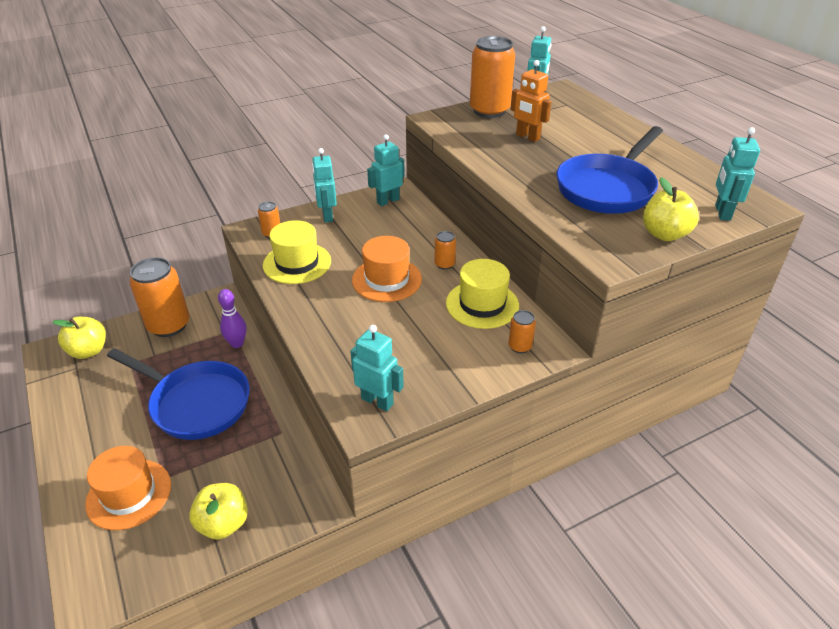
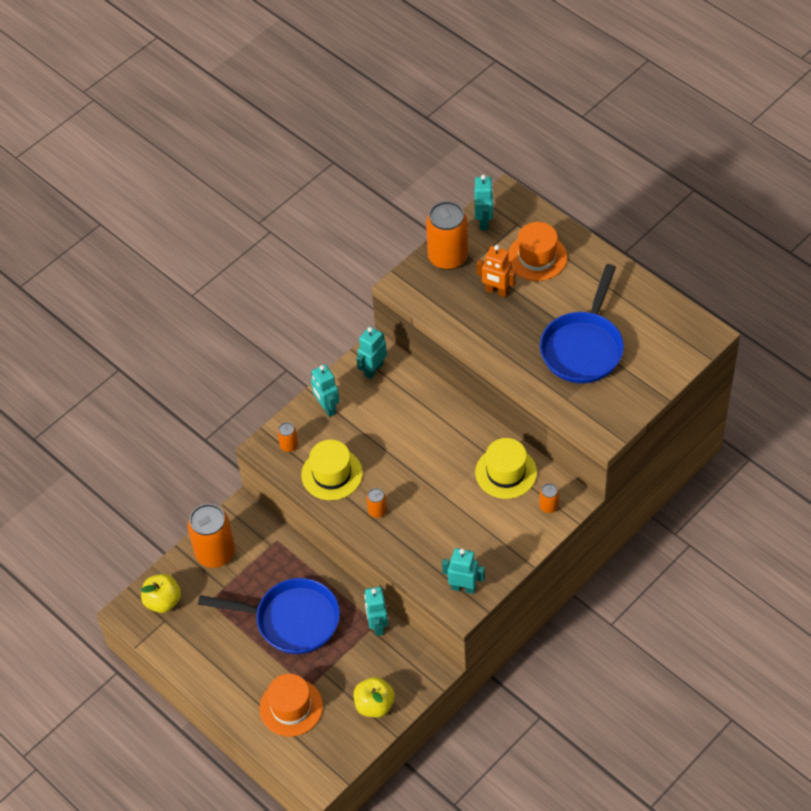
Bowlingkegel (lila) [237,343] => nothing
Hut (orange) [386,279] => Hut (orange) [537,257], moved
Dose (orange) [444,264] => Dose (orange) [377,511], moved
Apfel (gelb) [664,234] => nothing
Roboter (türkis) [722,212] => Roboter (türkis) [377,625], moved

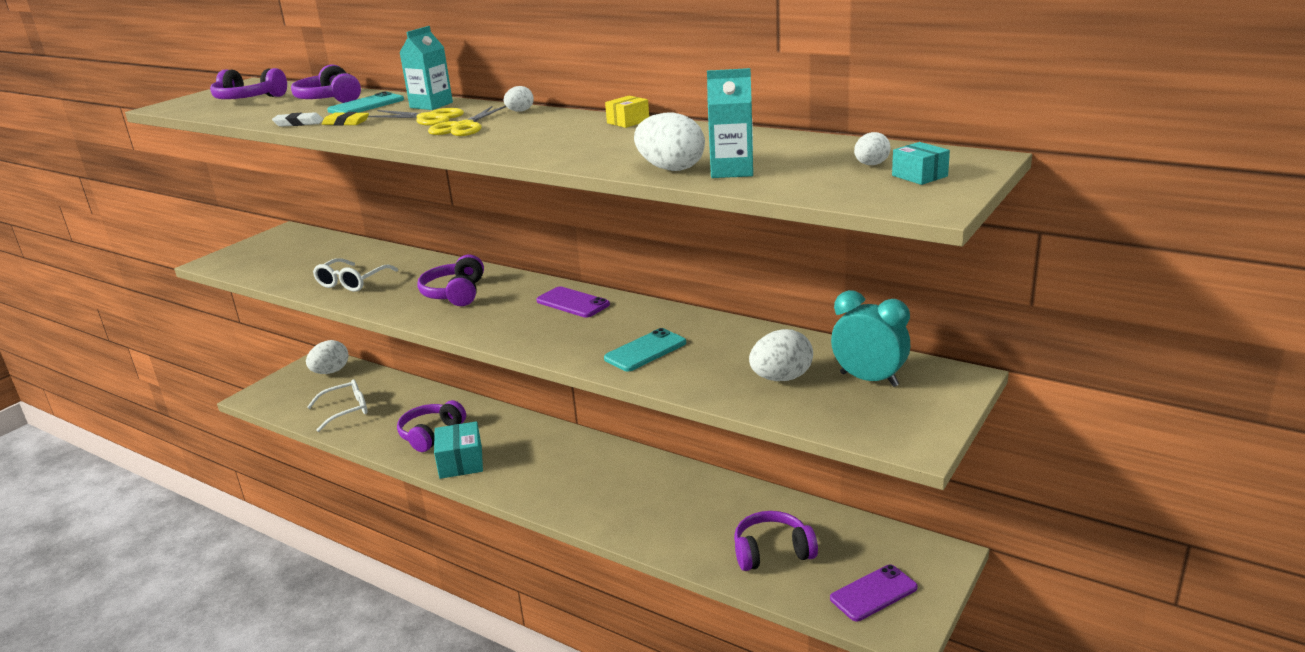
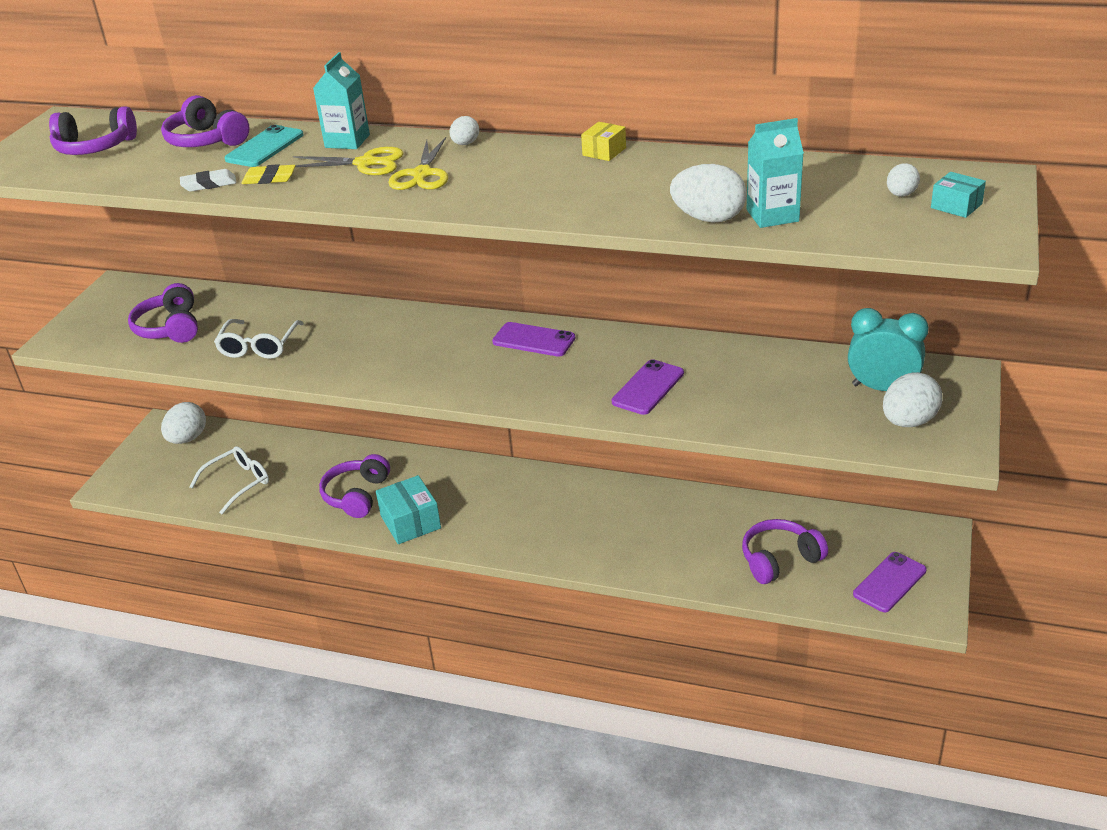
Kopfhörer (lila) [455,293] => Kopfhörer (lila) [170,328], moved
Handy (türkis) [645,351] => Handy (lila) [648,388]
Ei (weiß) [781,378] => Ei (weiß) [908,422], moved

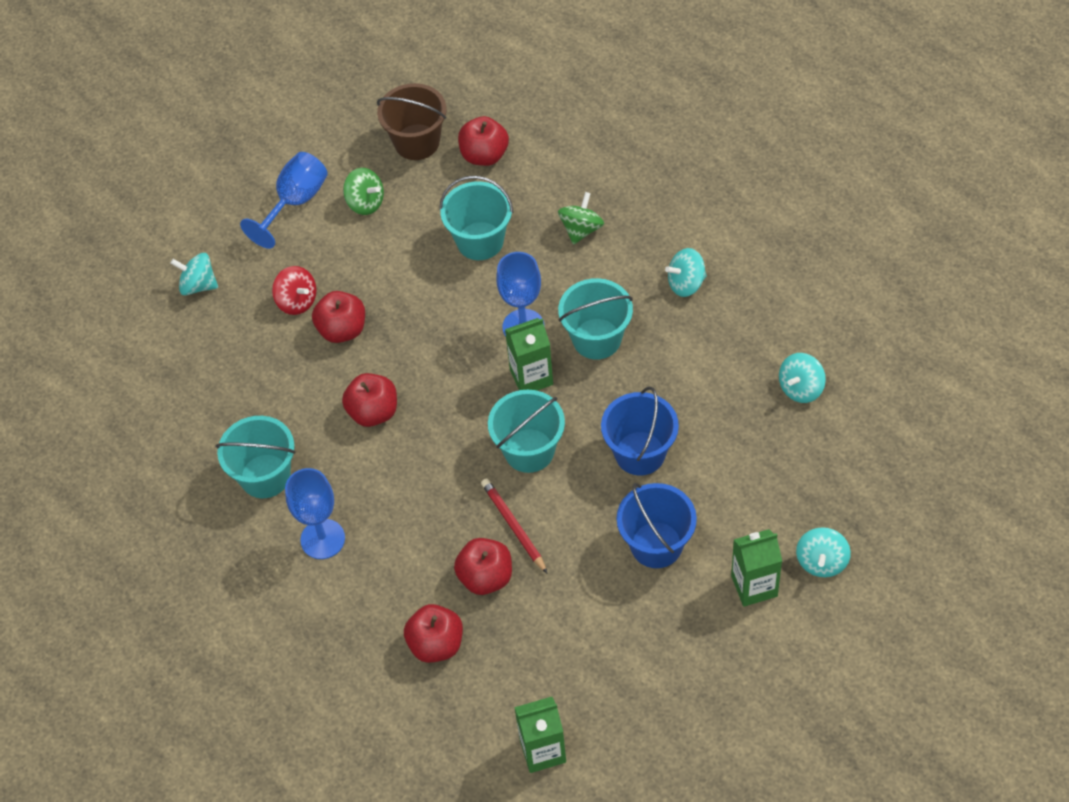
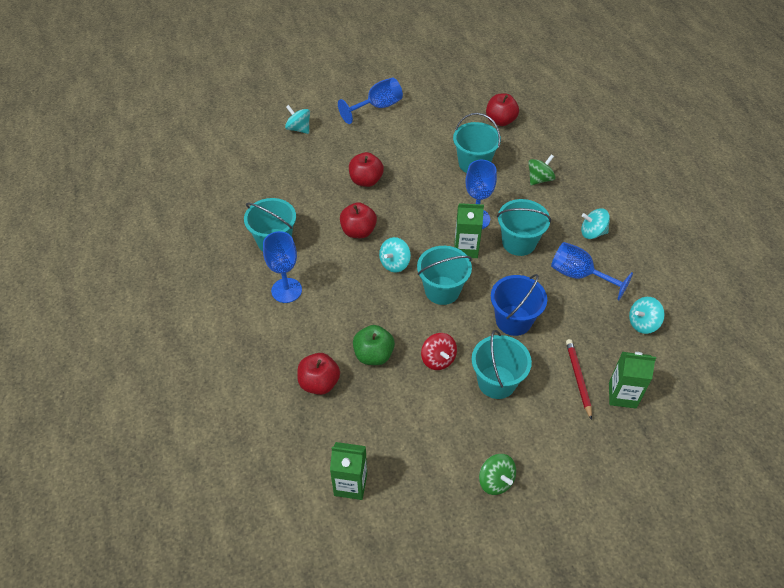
Kreisel (rot) [297,301] => Kreisel (rot) [438,359], moved
Kreisel (grün) [365,202] => Kreisel (grün) [495,481], moved
Eimer (braun) [417,142] => nothing
Apfel (rot) [485,577] => Apfel (grün) [373,355]
Bleistift (rot) [513,526] => Bleistift (rot) [578,378], moved
Eimer (blau) [656,545] => Eimer (türkis) [496,382]
Getränkekarton (grün) [754,586] => Getränkekarton (grün) [622,395], moved
Kreisel (türkis) [821,562] => Kreisel (türkis) [394,263], moved
nothing => Kelch (blau) [579,275]

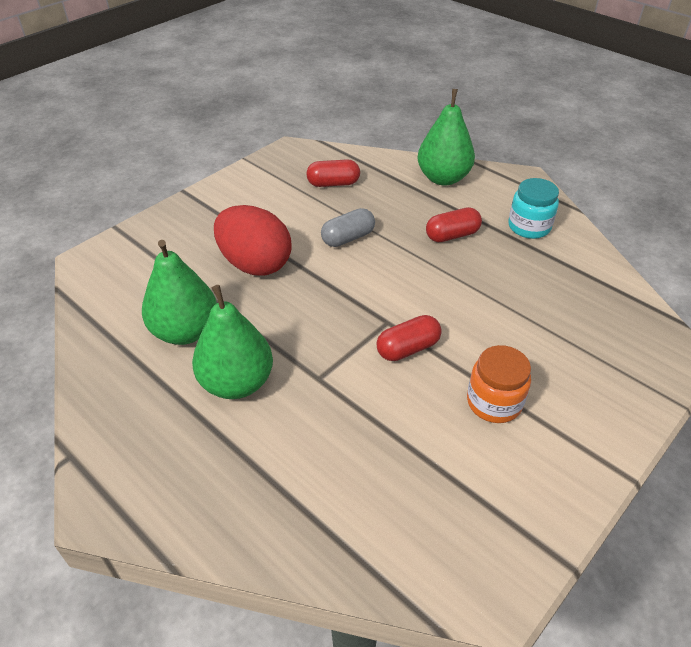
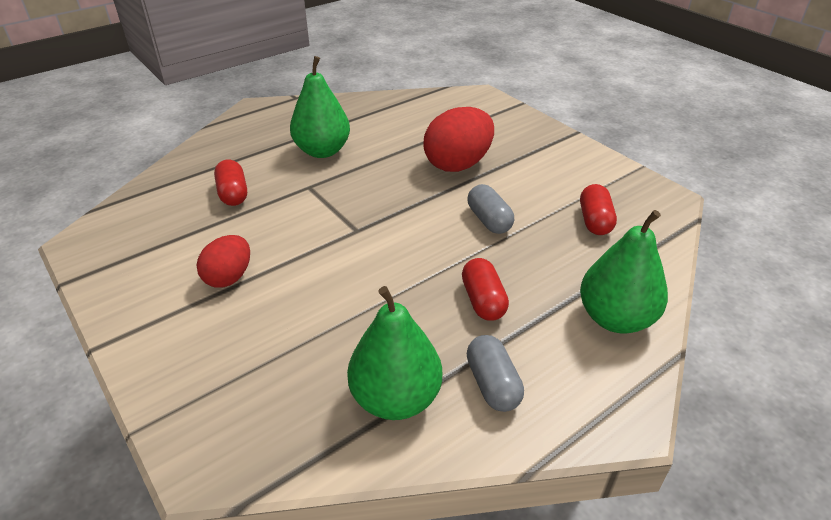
Birne (grün) [185,331] => Birne (grün) [395,398], moved
Kapsel (rot) [408,348] => Kapsel (rot) [233,194], moved
Einmachglas (orange) [494,402] => Ei (rot) [229,277]
Einmachglas (türkis) [529,227] => Kapsel (grau) [492,384]

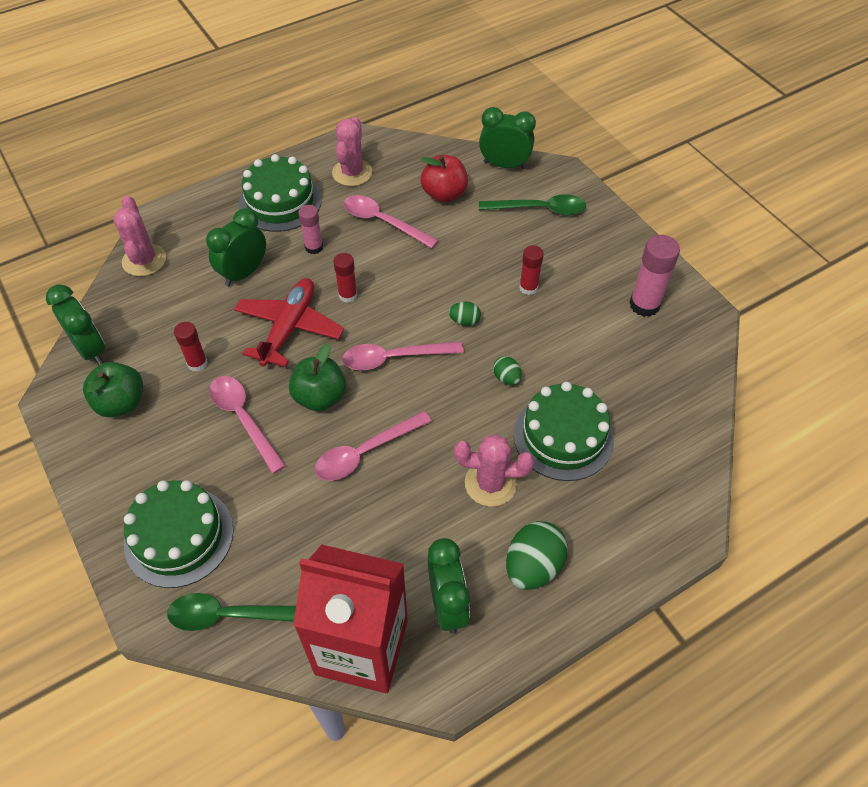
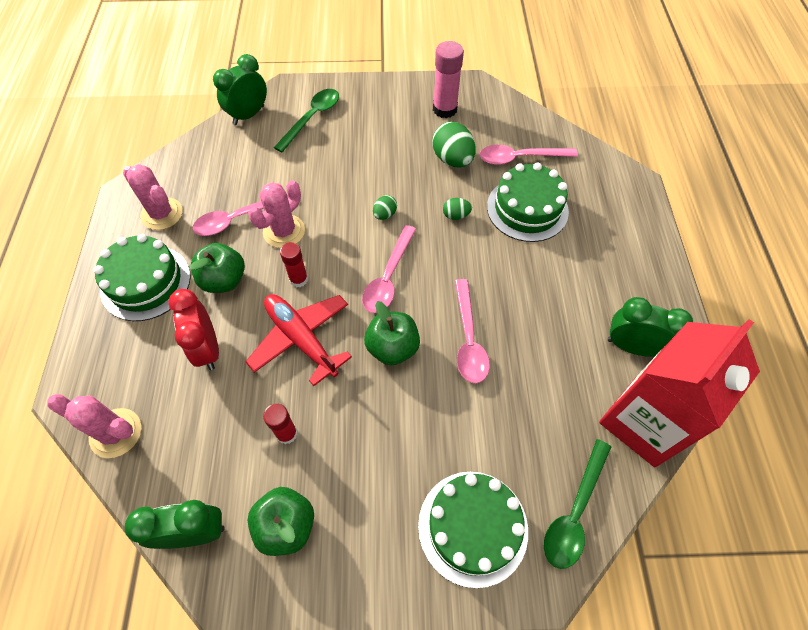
Wecker (grün) [243,273] => Wecker (rot) [207,349]
Löffel (rosa) [243,419] => Löffel (rosa) [520,158], moved
Klebestift (rosa) [314,247] => Apfel (grün) [224,280]
Apfel (rot) [444,194] => nothing
Kaktus (rosa) [490,483] => Kaktus (rosa) [284,231], moved
Ei (grün) [533,566] => Ei (grün) [452,159], moved
Klebestift (rot) [528,288] => nothing

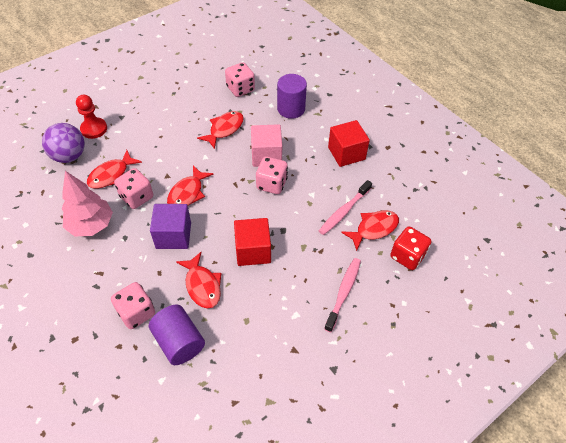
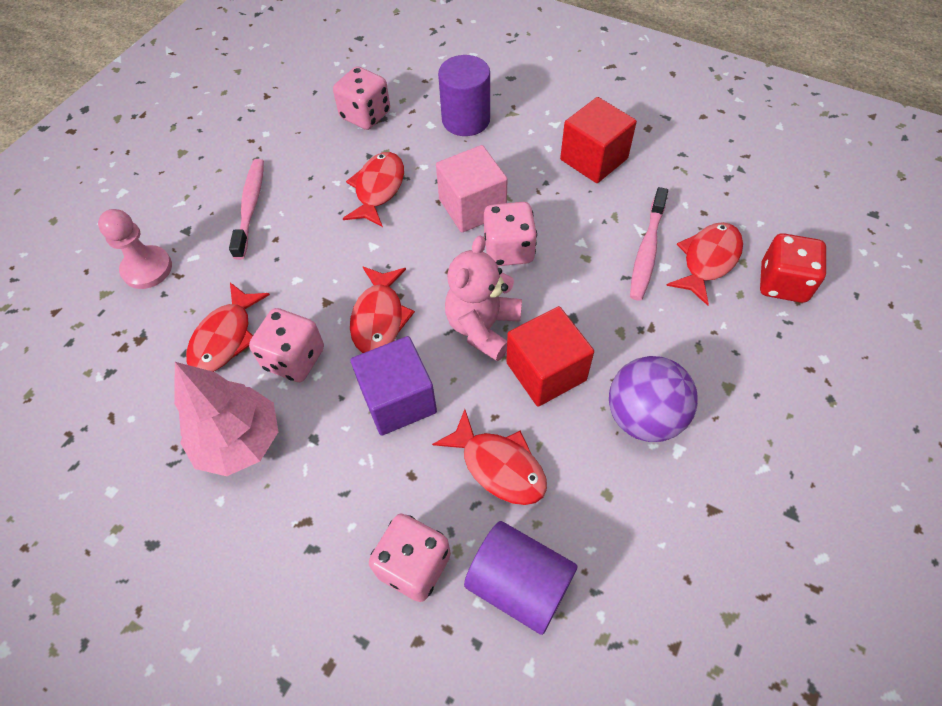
Ball (lila) [69,156] => Ball (lila) [644,416], moved
Bauer (rot) [94,129] => Bauer (rosa) [147,269]
Zahnbürste (rosa) [343,293] => Zahnbürste (rosa) [250,207], moved
nothing => Teddybär (rosa) [483,327]

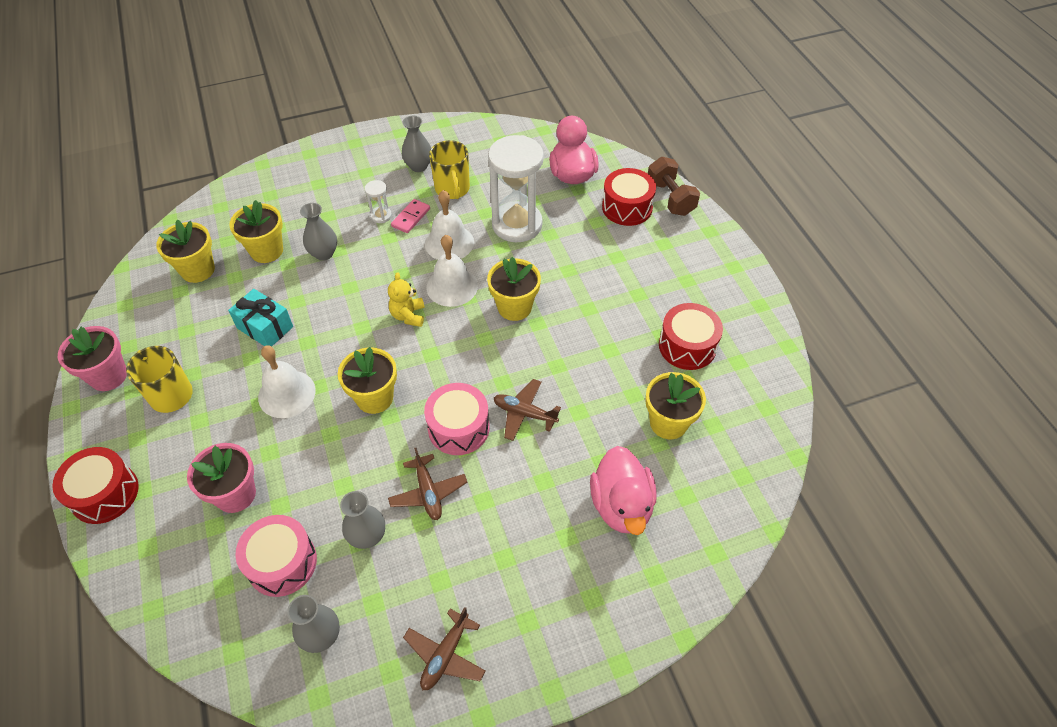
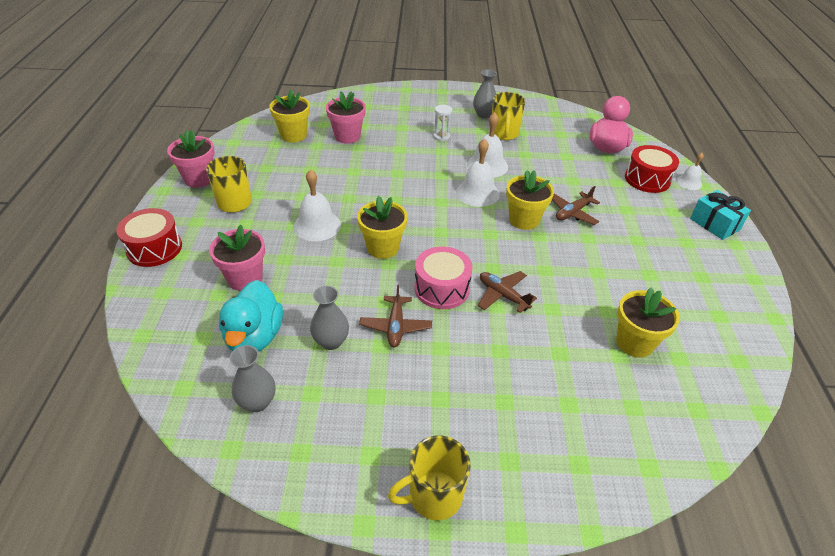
Geschenk (türkis) [265,327] => Geschenk (türkis) [714,224], moved
Blumentopf (gelb) [266,251] => Blumentopf (rosa) [347,136]
Trommel (rosa) [282,563] => Ente (türkis) [254,337]
Vase (grau) [324,253] => nothing
Teddybär (gelb) [408,315] => nothing
Dominostein (rosa) [411,217] => nothing
Flugzeug (braun) [445,655] => Flugzeug (braun) [572,213], moved
Sanduhr (weiß) [517,224] => nothing
Ente (rosa) [621,505] => nothing
Hantel (braun) [670,198] => Glocke (weiß) [689,182]
Trommel (rot) [687,346] => nothing
nothing => Tasse (gelb) [434,496]

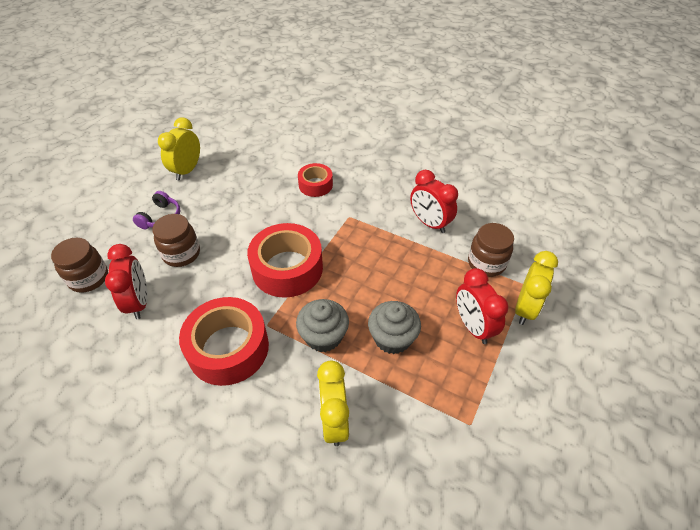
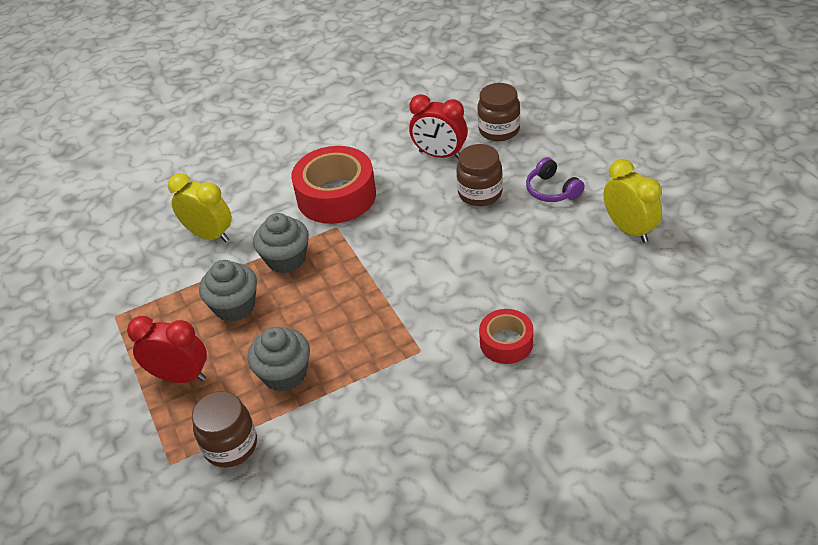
Klebeband (rot) [287,268] => nothing
Wecker (rot) [429,223] => nothing
Wecker (gelb) [525,308] => nothing
nothing => Muffin (grau) [284,374]

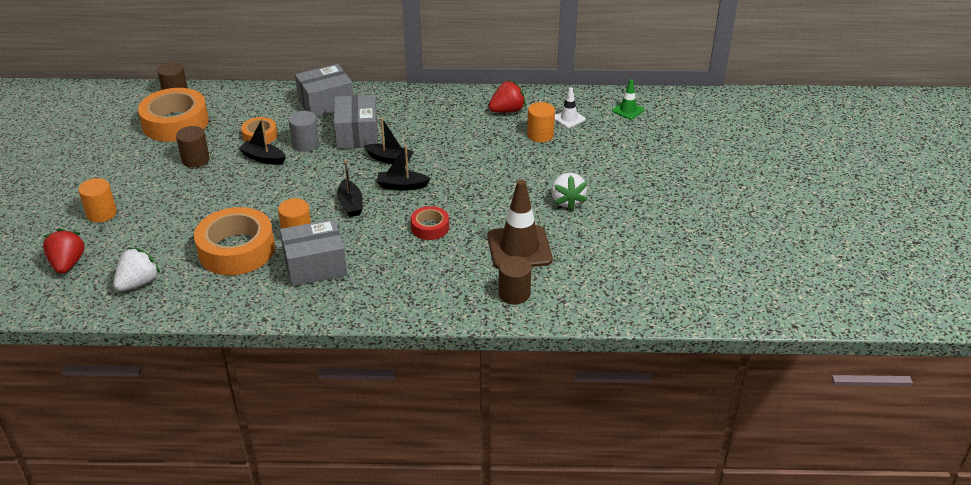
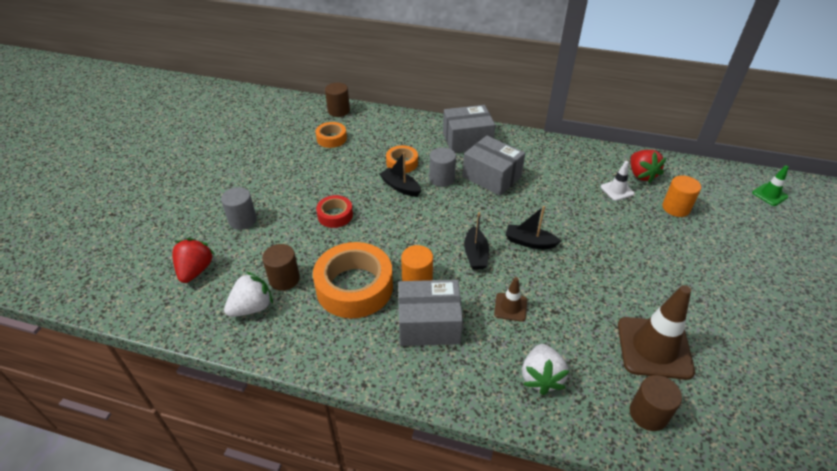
Vollzylinder (orange) [101,214] => Vollzylinder (grau) [242,220]
Klebeband (orange) [175,123] => Klebeband (orange) [331,138], x0.52
Vollzylinder (braun) [195,160] => Vollzylinder (braun) [284,279], moved
Schachtel (grau) [357,134] => Schachtel (grau) [491,177], 60 degrees counterclockwise
Boot (schwarz) [390,159] => nothing
Klebeband (rot) [430,227] => Klebeband (rot) [335,215], moved
Erdbeere (rot) [507,110] => Erdbeere (rot) [641,175], 90 degrees clockwise
Erdbeere (weiß) [567,201] => Erdbeere (weiß) [541,377], moved
Leitkegel (weiß) [569,118] => Leitkegel (weiß) [617,190], moved
nothing => Leitkegel (braun) [510,307]

